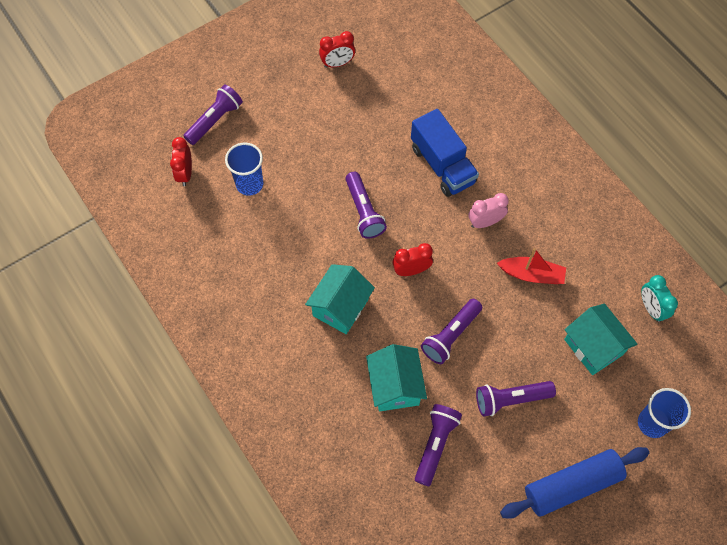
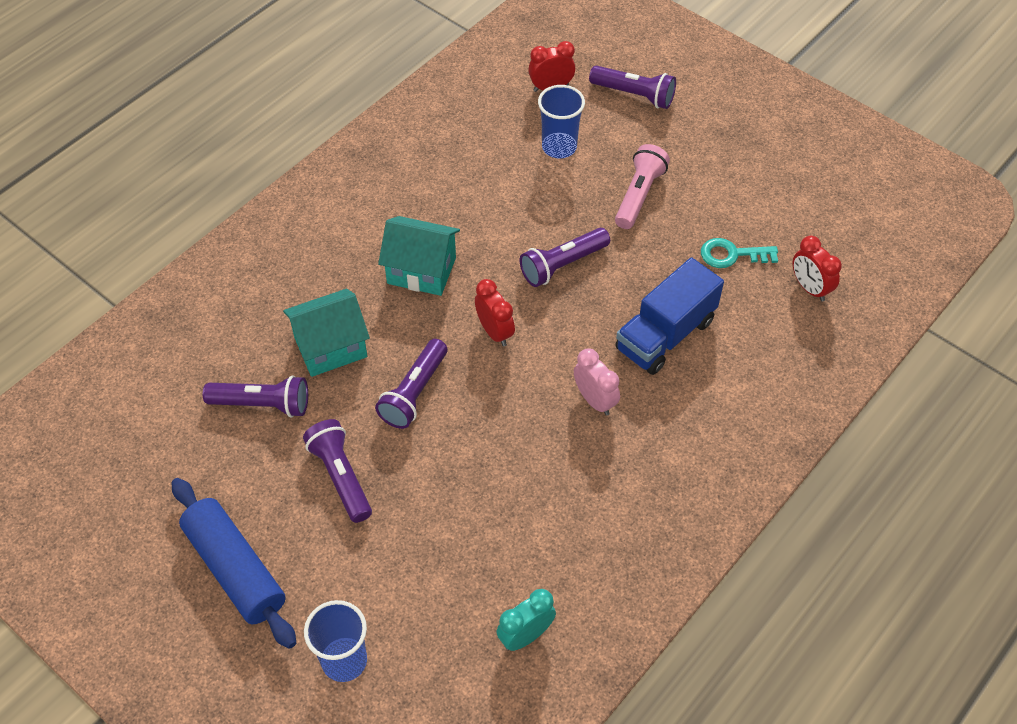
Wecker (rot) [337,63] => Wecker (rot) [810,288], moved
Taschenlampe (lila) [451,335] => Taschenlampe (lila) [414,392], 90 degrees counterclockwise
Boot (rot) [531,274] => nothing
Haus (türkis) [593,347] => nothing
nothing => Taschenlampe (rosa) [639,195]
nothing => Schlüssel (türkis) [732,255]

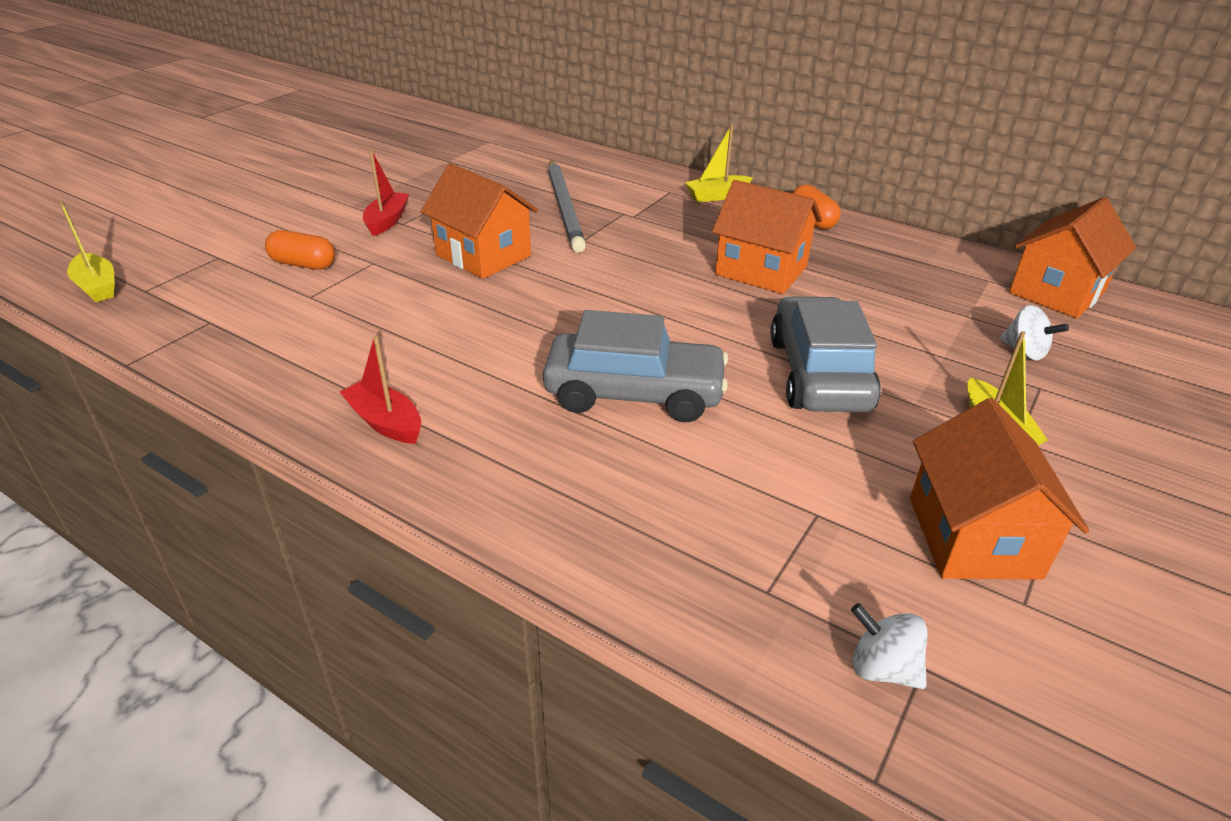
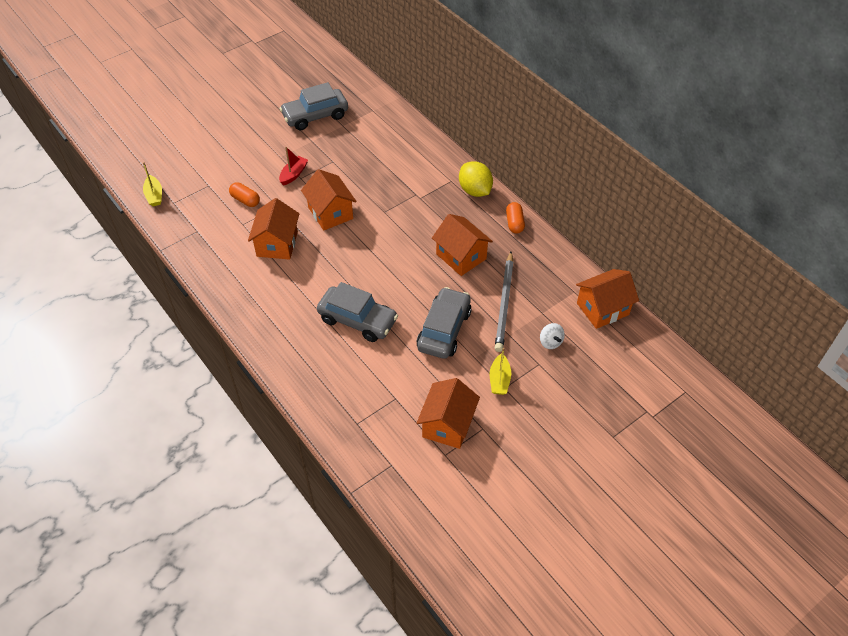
Boot (rot) [385,422] => nothing
Bleistift (grau) [565,208] => Bleistift (grau) [504,303], moved
Boot (gelb) [717,196] => Zitrone (gelb) [475,190]
Kreisel (weiß) [882,668] => nothing
nothing => Haus (orange) [277,244]
nothing => Auto (grau) [315,116]

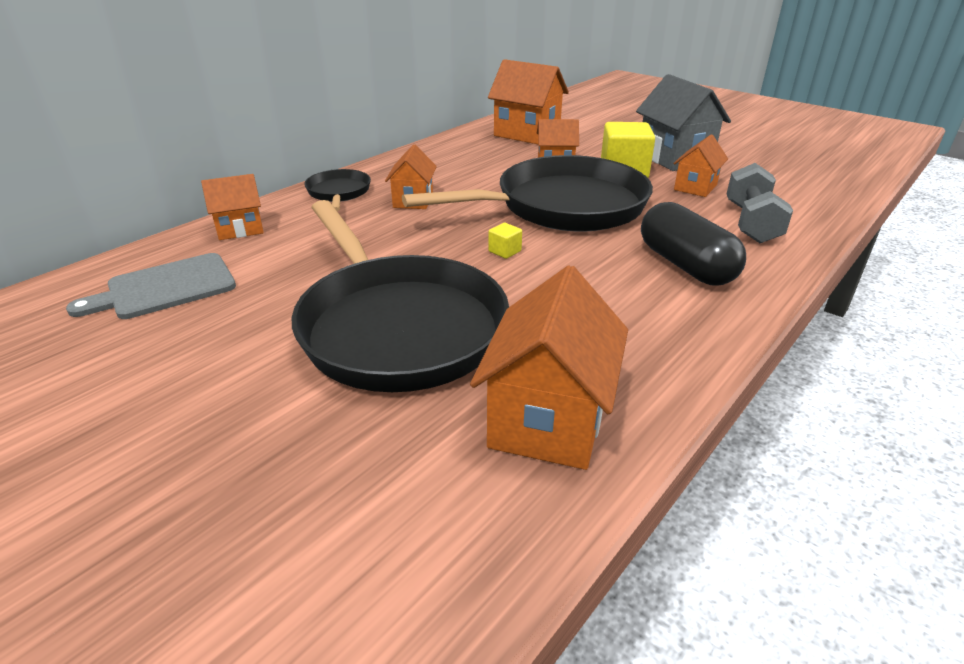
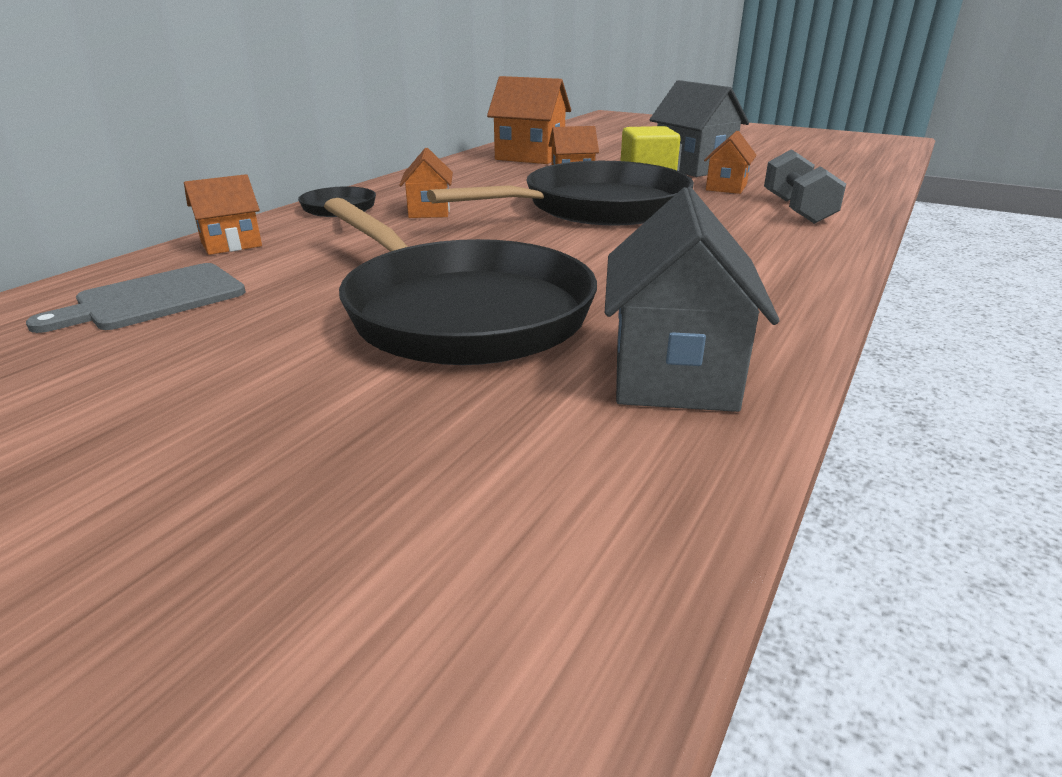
Haus (orange) [548,420] => Haus (grau) [673,374]
Kubus (gelb) [504,251] => nothing
Kapsel (schwarz) [685,265] => nothing

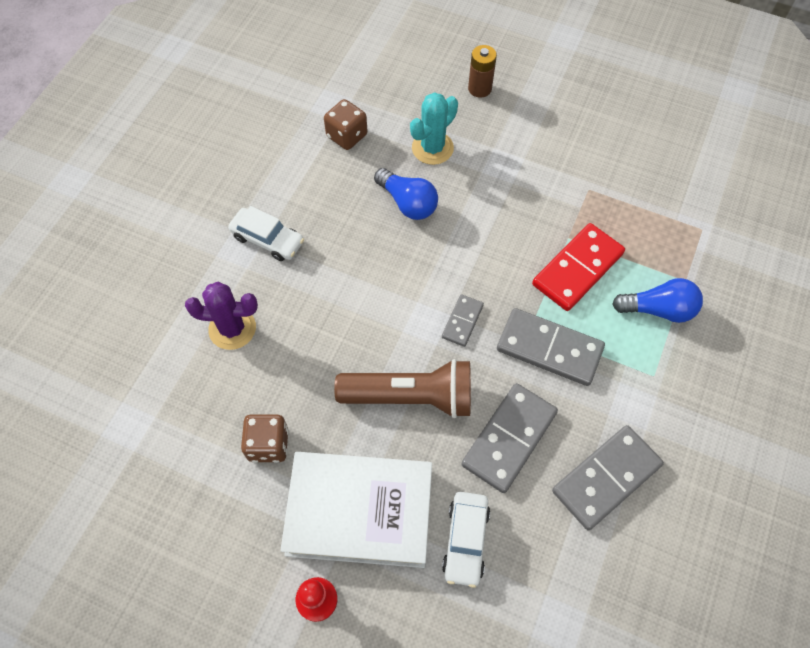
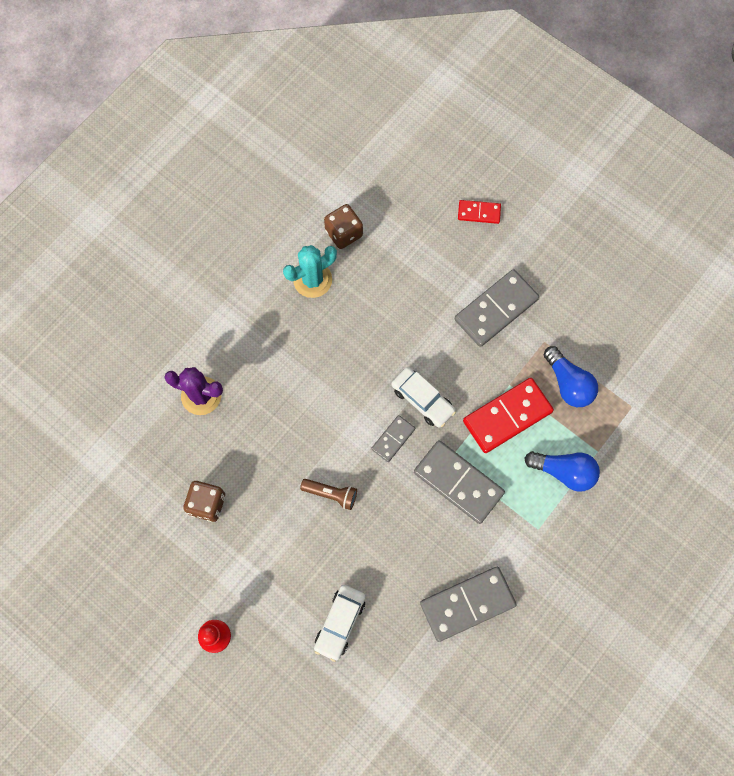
Auto (weiß) [268,239] => Auto (weiß) [422,400], moved
Buch (weiß) [359,512] => nothing
Taschenlampe (braun) [411,397] => Taschenlampe (braun) [331,494], x0.49
Glühbirne (blau) [408,203] => Glühbirne (blau) [568,383], moved
Kaktus (türkis) [432,148] => Kaktus (türkis) [312,280], moved
Dominostein (grau) [509,438] => Dominostein (grau) [496,309], moved
Batterie (braun) [479,88] => Dominostein (rot) [479,212]

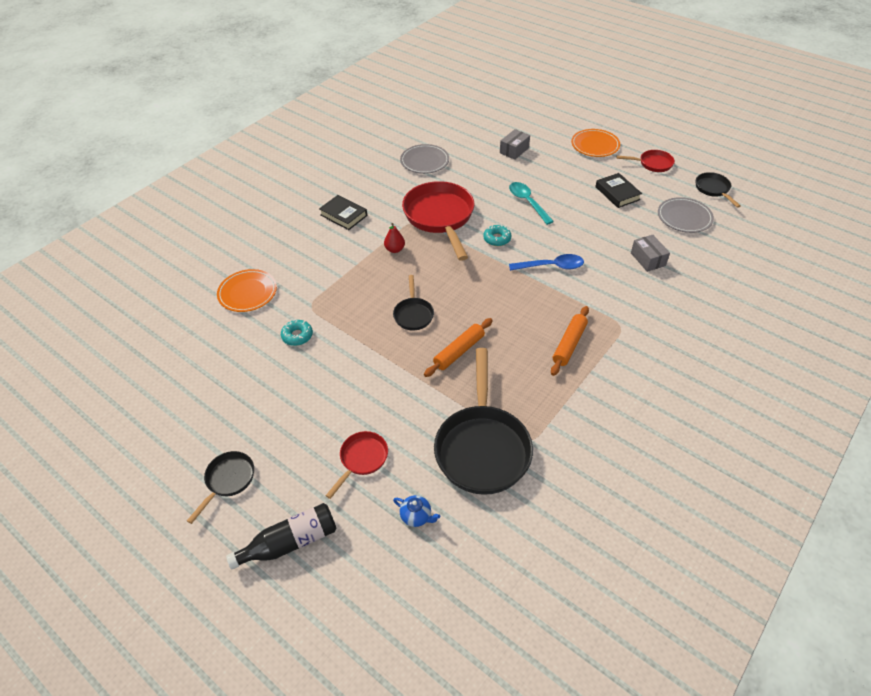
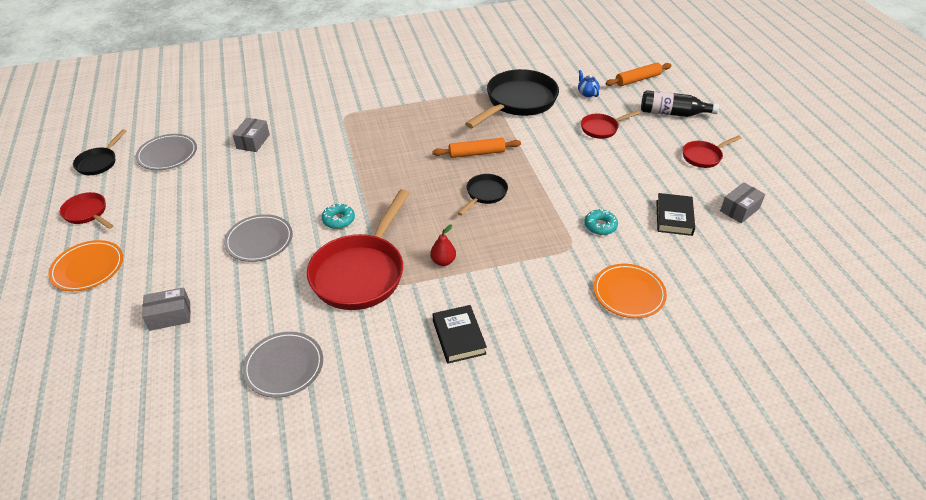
Pfanne (schwarz) [228,480] => Pfanne (rot) [704,156]
Löffel (türkis) [527,202] => Teller (grau) [259,240]
Löffel (blau) [551,266] => nothing
Nudelholz (orange) [569,344] => Nudelholz (orange) [638,80], moved
Buch (schwarz) [617,193] => Buch (schwarz) [674,217], moved
nothing => Schachtel (grau) [739,210]

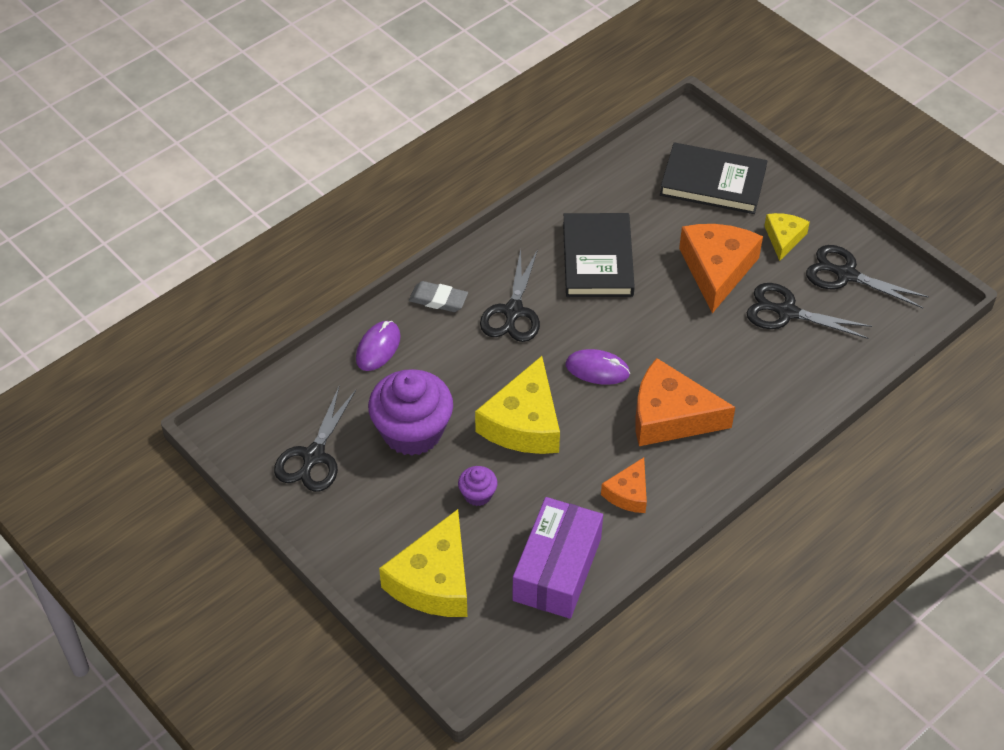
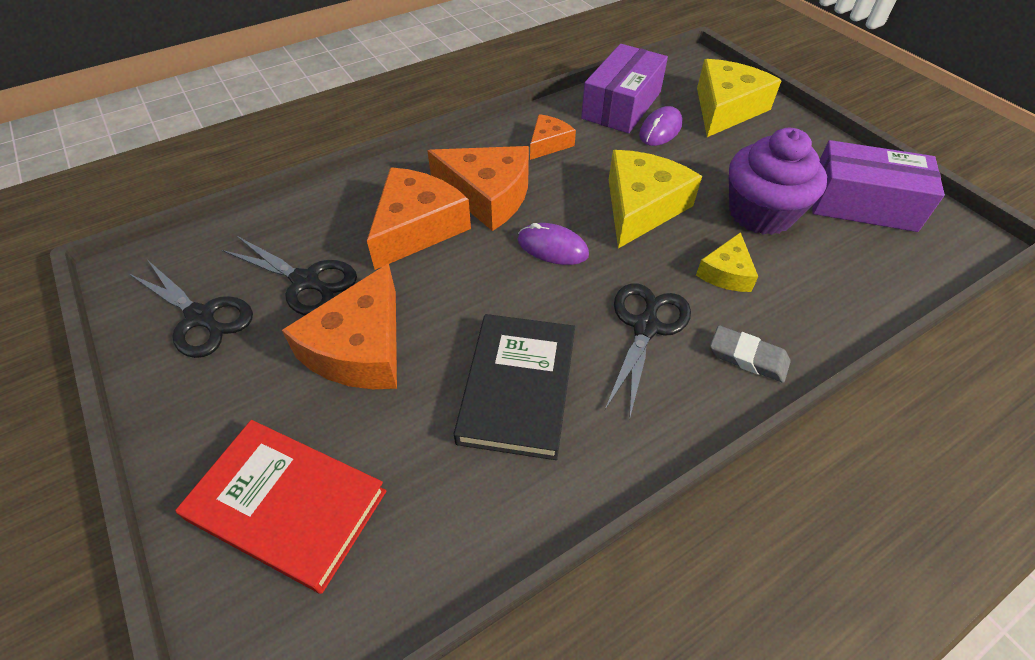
Schere (schwarz) [313,456] => Schachtel (lila) [862,203]
Computermaus (lila) [378,348] => Computermaus (lila) [660,130], moved
Muffin (lila) [477,494] => nothing
Buch (schwarz) [713,182] => Buch (rot) [287,505]
Käse (gelb) [783,238] => Käse (gelb) [726,273], moved
nothing => Käse (orange) [417,228]

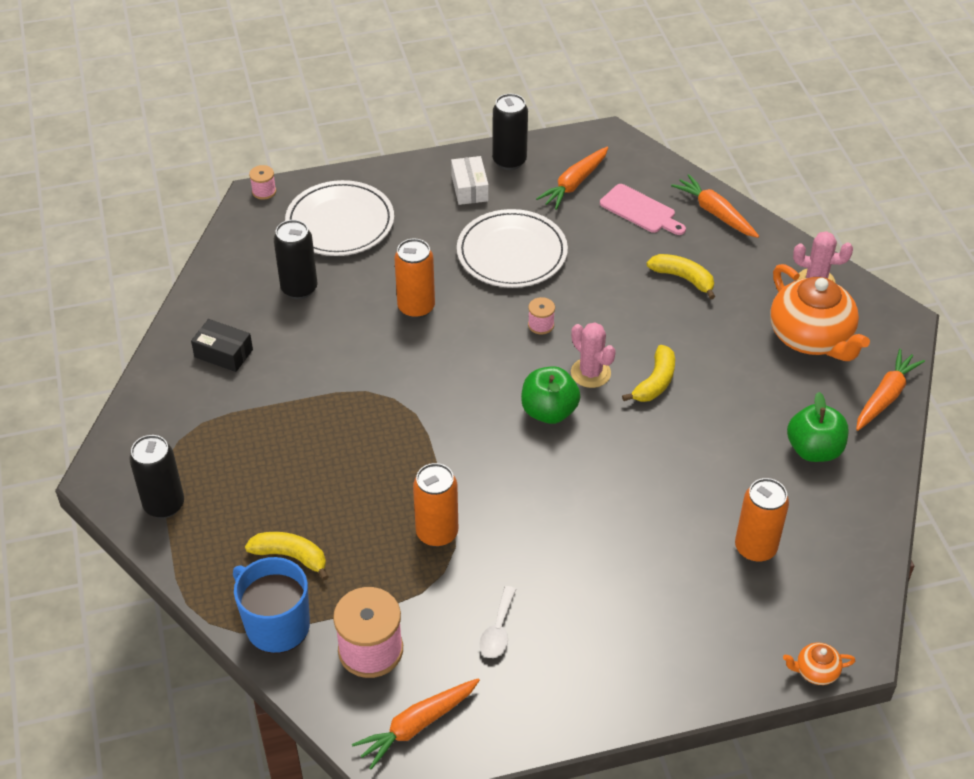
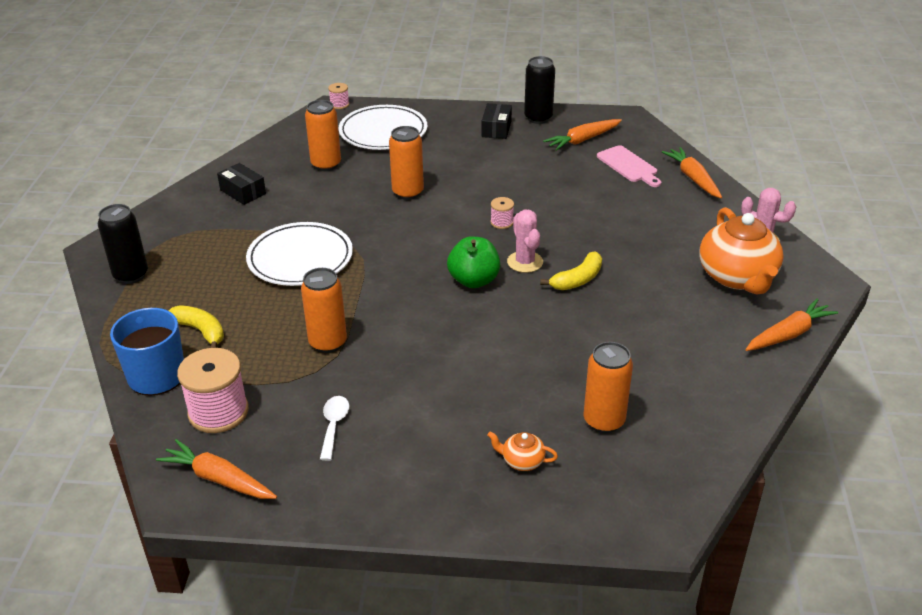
Dose (schwarz) [299,288] => Dose (orange) [326,164]
Karotte (orange) [417,725] => Karotte (orange) [218,479], 45 degrees clockwise
Schachtel (weiß) [469,188] => Schachtel (schwarz) [496,129]
Teller (weiß) [512,253] => Teller (weiß) [300,258], moved
Löffel (weiß) [498,630] => Löffel (weiß) [334,425], 150 degrees clockwise
Banane (gelb) [683,278] => nothing
Teekanne (orange) [815,671] => Teekanne (orange) [522,461], moved
Apfel (grün) [814,450] => nothing

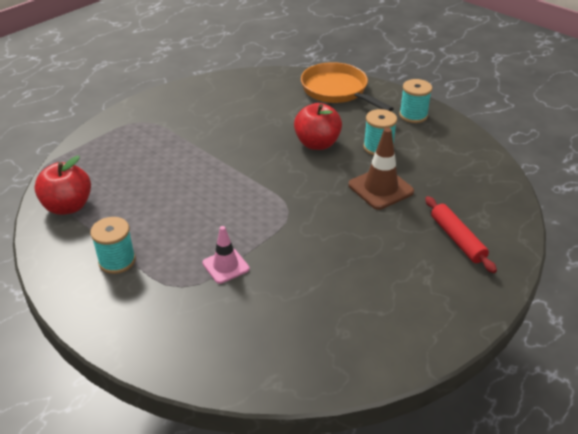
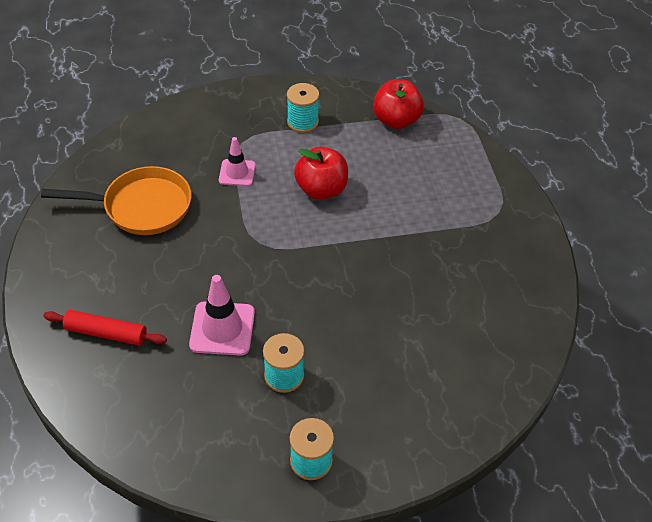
Apfel (rot) [317,144] => Apfel (rot) [321,189], moved
Pfanne (orange) [337,91] => Pfanne (orange) [141,207], moved
Leitkegel (braun) [380,188] => Leitkegel (rosa) [222,328]

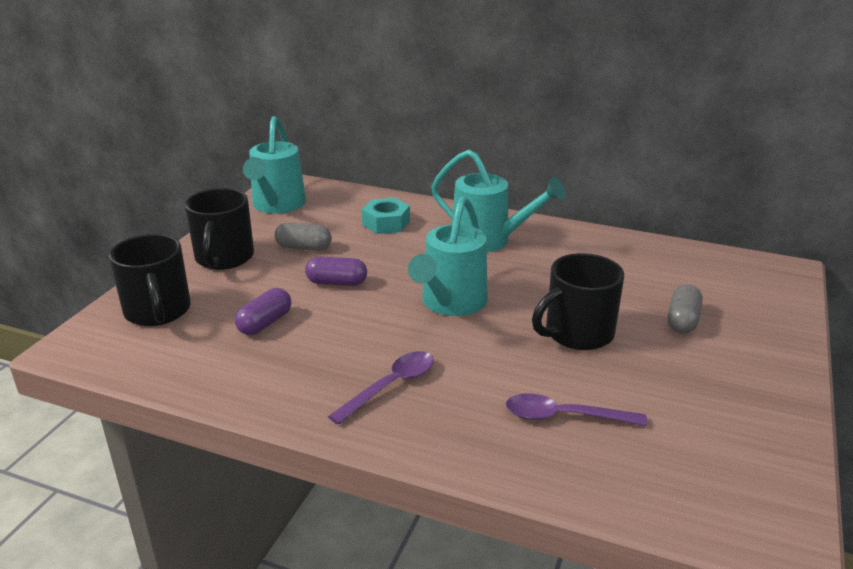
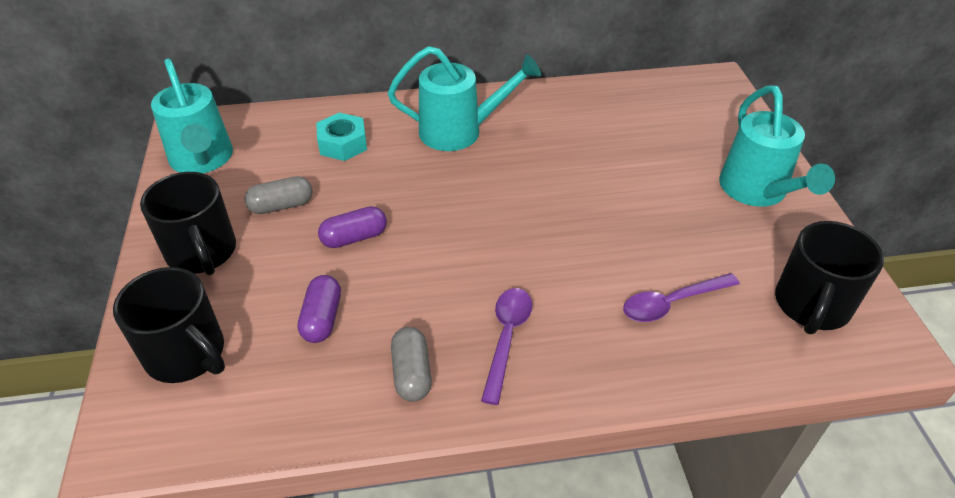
Gießkanne (türkis) [450,304] => Gießkanne (türkis) [757,192], moved
Tasse (schwarz) [577,333] => Tasse (schwarz) [811,305], moved
Kapsel (grau) [682,320] => Kapsel (grau) [412,373], moved

